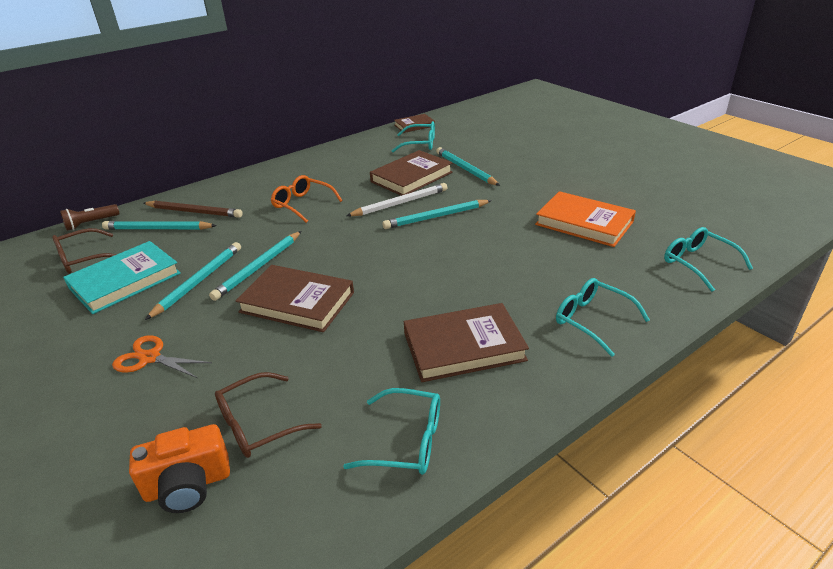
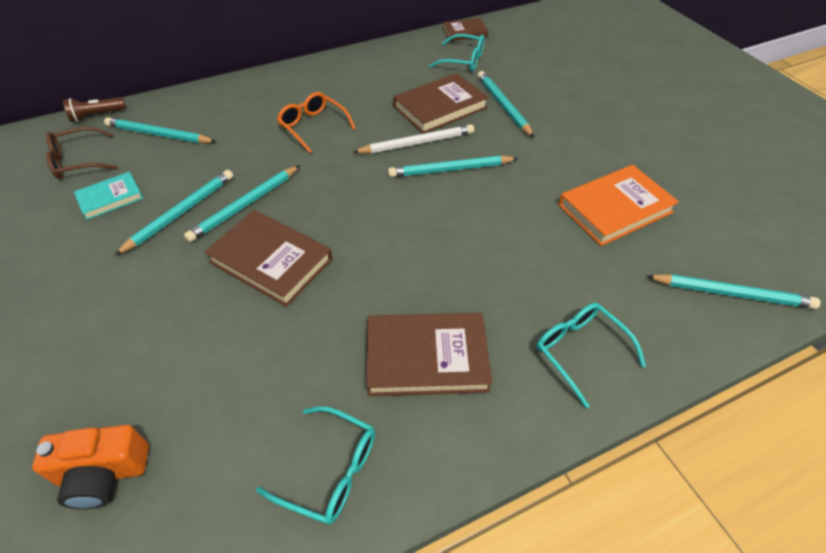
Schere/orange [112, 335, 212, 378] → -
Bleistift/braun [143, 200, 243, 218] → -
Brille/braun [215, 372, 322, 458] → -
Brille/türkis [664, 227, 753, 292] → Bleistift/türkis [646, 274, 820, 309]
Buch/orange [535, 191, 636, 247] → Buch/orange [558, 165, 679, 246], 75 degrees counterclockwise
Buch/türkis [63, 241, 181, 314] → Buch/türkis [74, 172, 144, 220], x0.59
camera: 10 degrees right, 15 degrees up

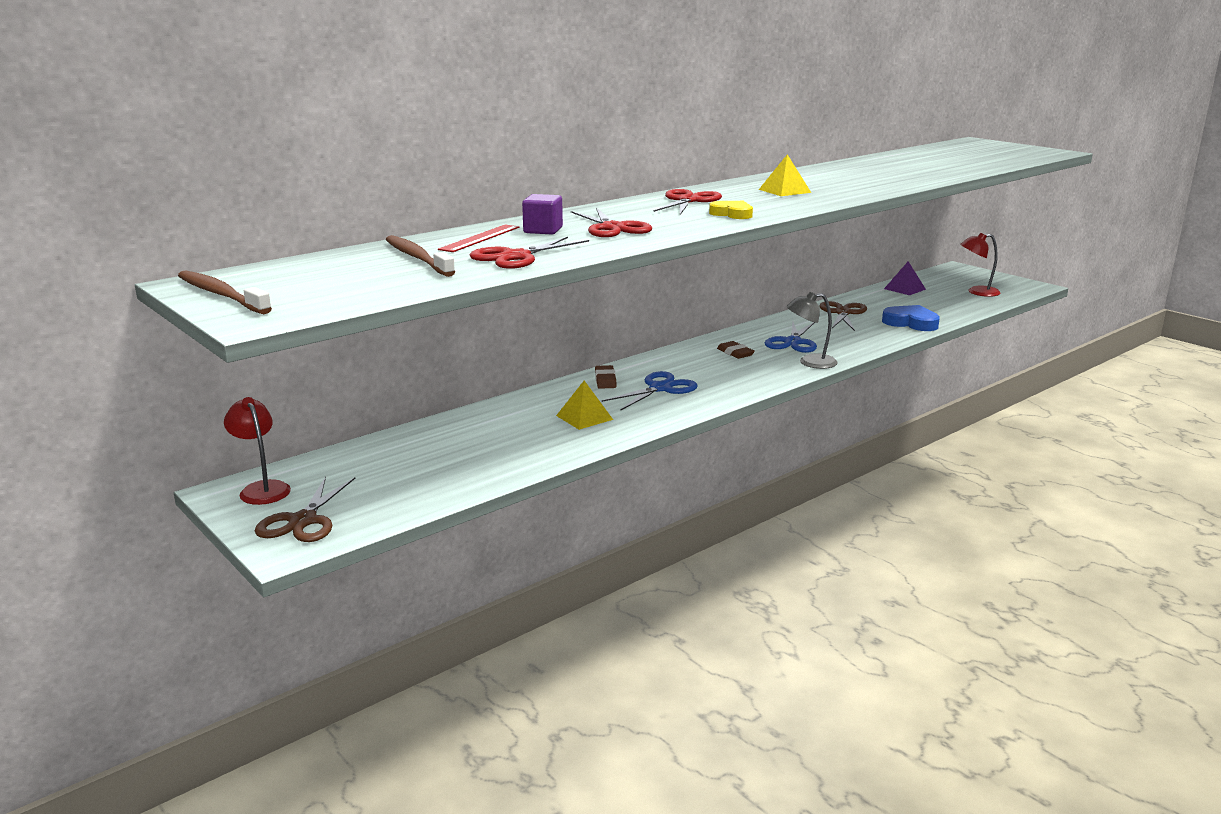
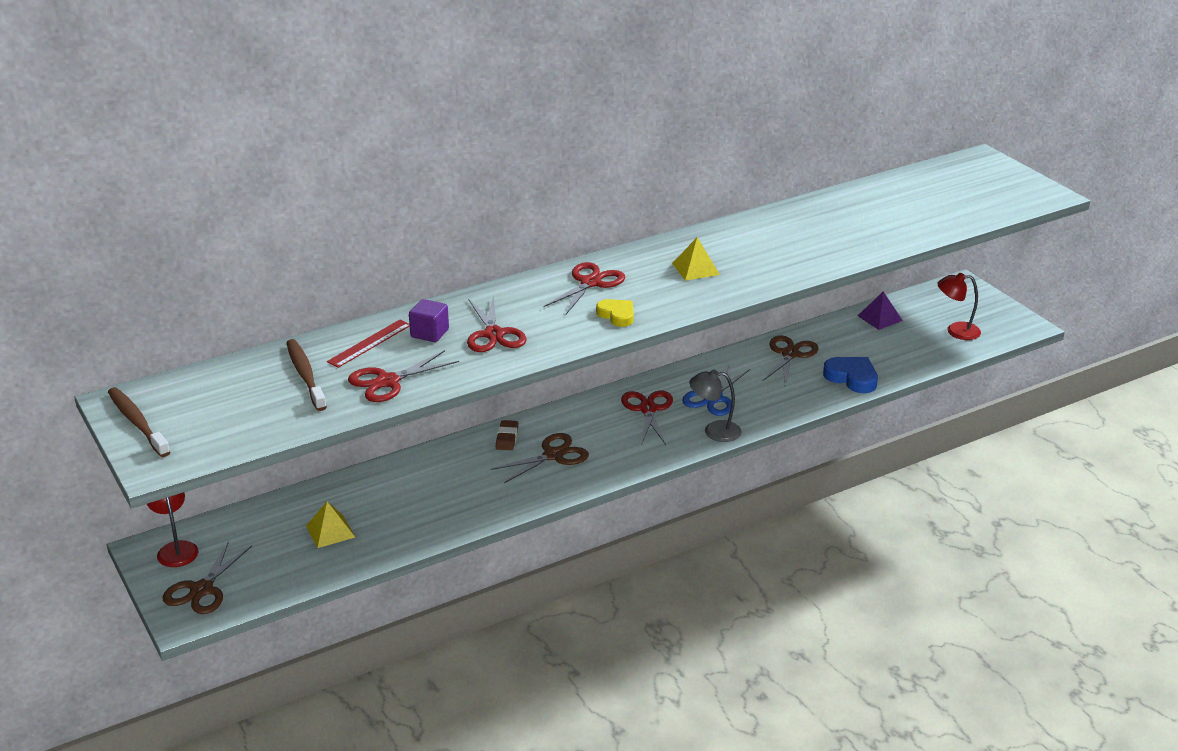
Pyramide/gelb [556, 381, 613, 430] → Pyramide/gelb [306, 502, 355, 548], relocated
Radiergummi/braun [717, 341, 755, 359] → Schere/rot [621, 391, 673, 445]
Schere/blau [601, 371, 698, 411] → Schere/braun [491, 433, 589, 483]
camera: 10 degrees right, 10 degrees up

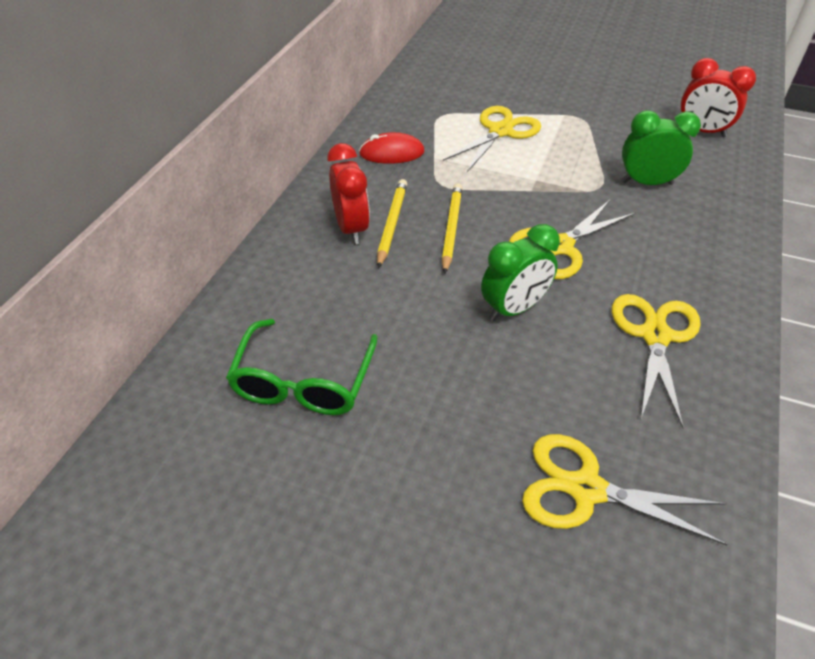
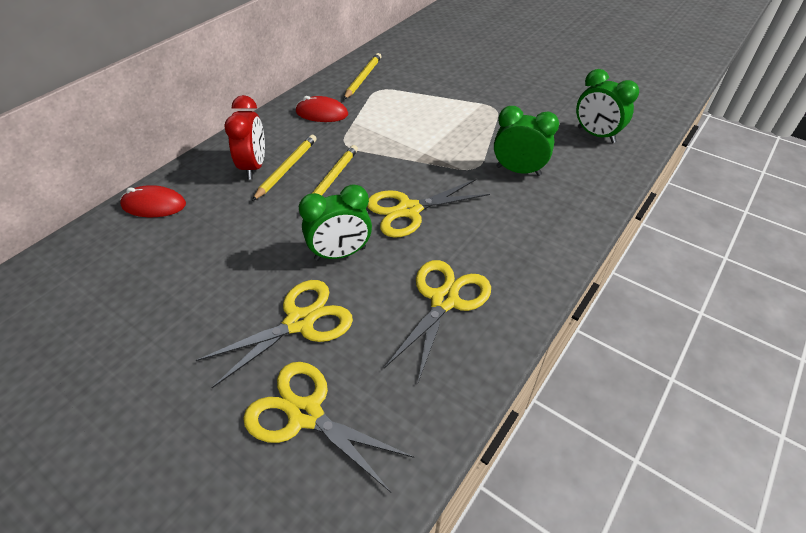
Brille/grün [226, 319, 378, 415] → -
- → Computermaus/rot [120, 185, 186, 217]
- → Bleistift/gelb [344, 53, 382, 99]
Schere/gelb [443, 106, 541, 172] → Schere/gelb [196, 280, 353, 388], relocated
Wecker/rot [681, 58, 756, 137] → Wecker/grün [576, 69, 639, 143]
camera: 15 degrees right, 0 degrees up

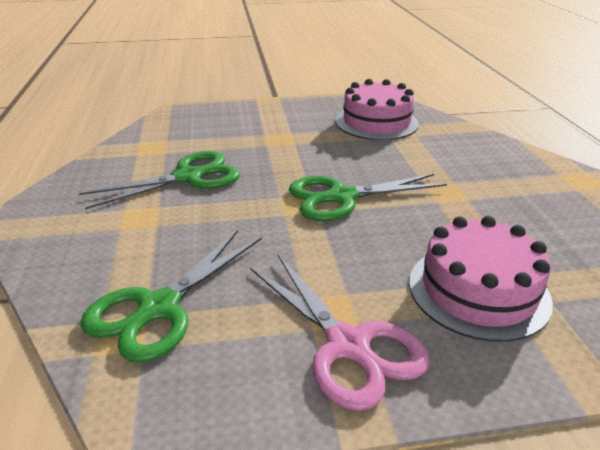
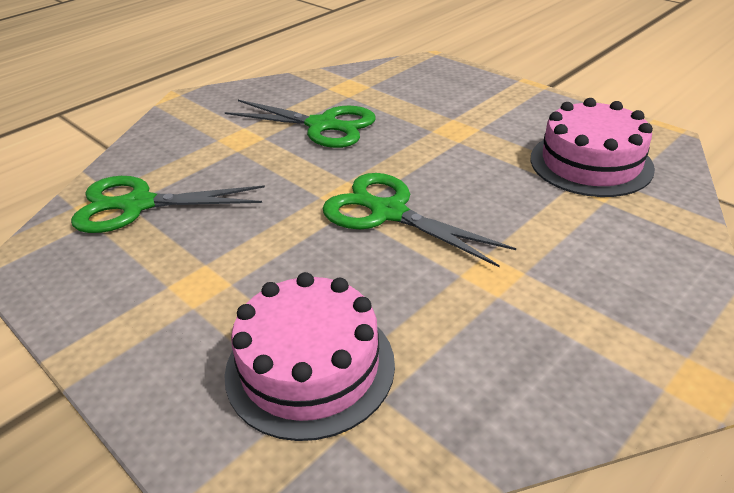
Schere/rosa [250, 254, 429, 411] → -
camera: 55 degrees right, 5 degrees up

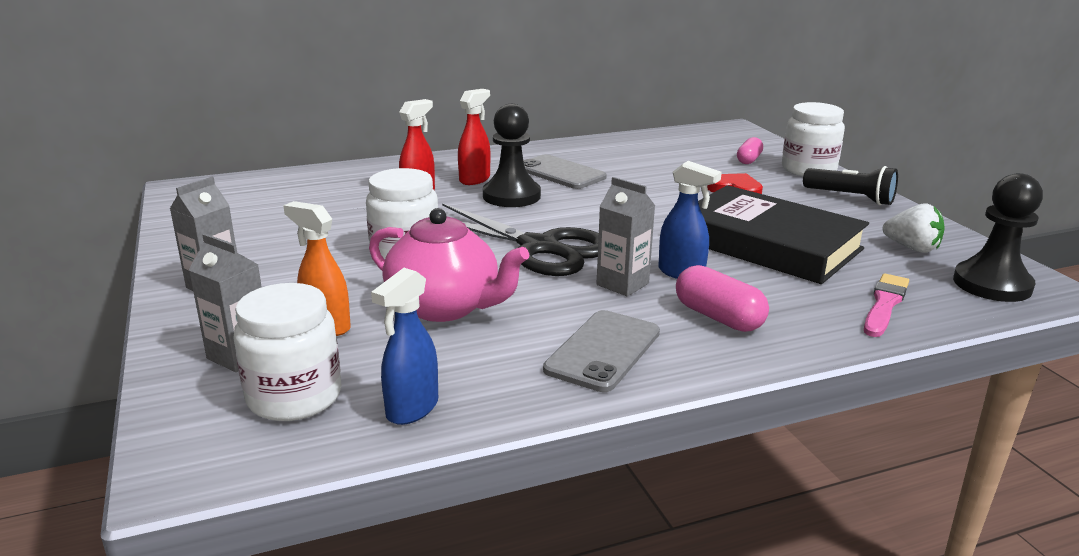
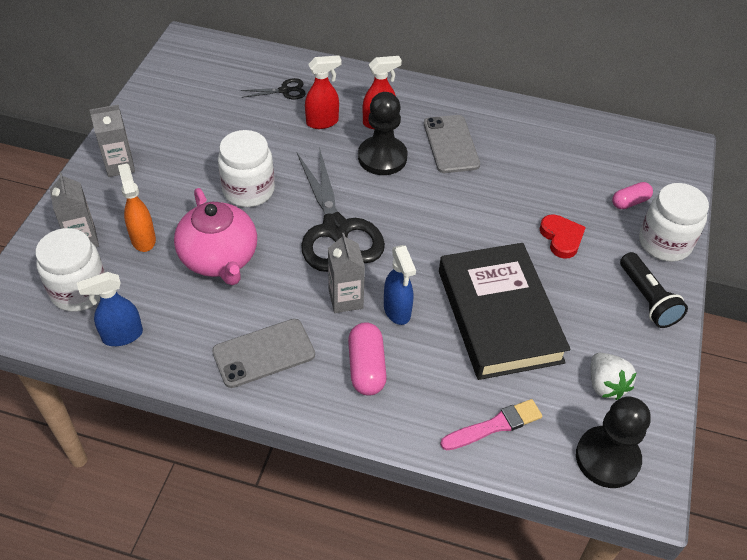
- → Schere/schwarz [241, 78, 306, 99]
camera: 35 degrees right, 25 degrees up

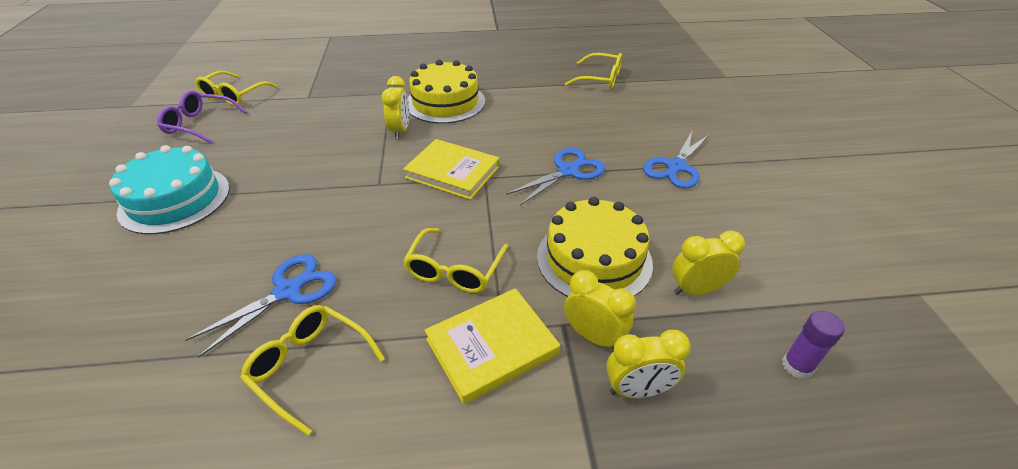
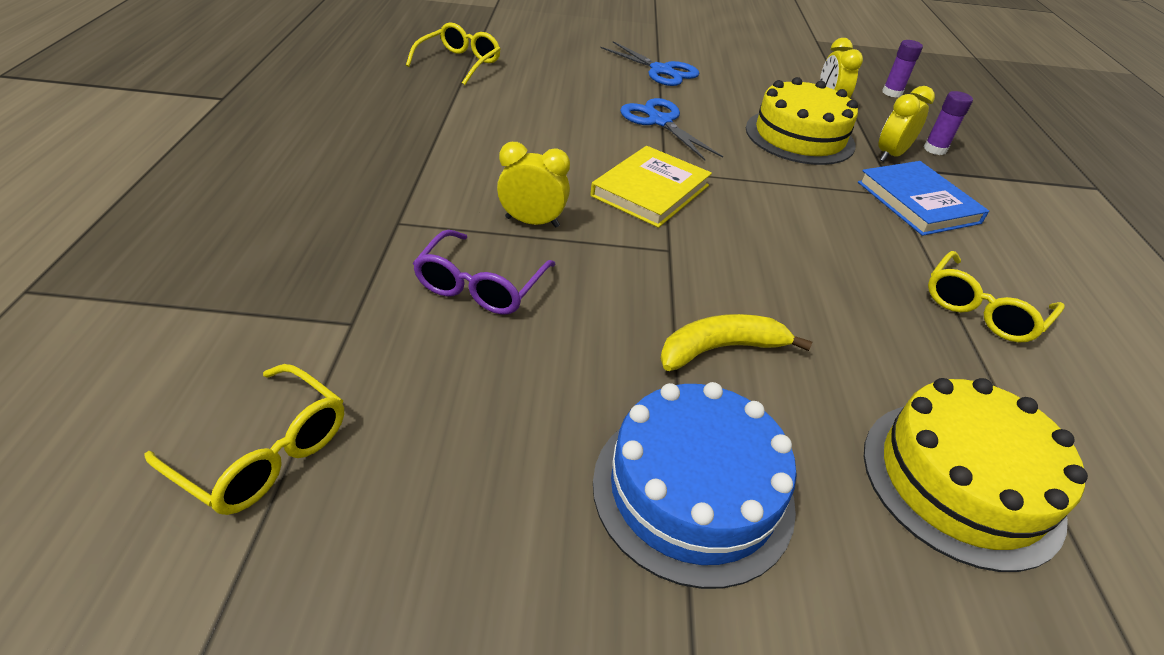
Schere/blau [185, 254, 337, 358] → -
Brille/gelb [403, 228, 508, 293] → -
- → Banane/gelb [660, 314, 812, 371]
Brille/lila [157, 91, 247, 144] → Brille/lila [413, 230, 556, 315], relocated
Kuchen/gelb [408, 60, 485, 124] → Kuchen/gelb [864, 378, 1088, 572], relocated
Wecker/gelb [606, 330, 691, 398] → Klebestift/lila [924, 91, 973, 155]
Kuchen/türkis [109, 145, 230, 234] → Kuchen/blau [593, 382, 797, 589]
Buch/gelb [425, 288, 560, 404] → Buch/blau [858, 161, 989, 236]
camera: 85 degrees left, 0 degrees up

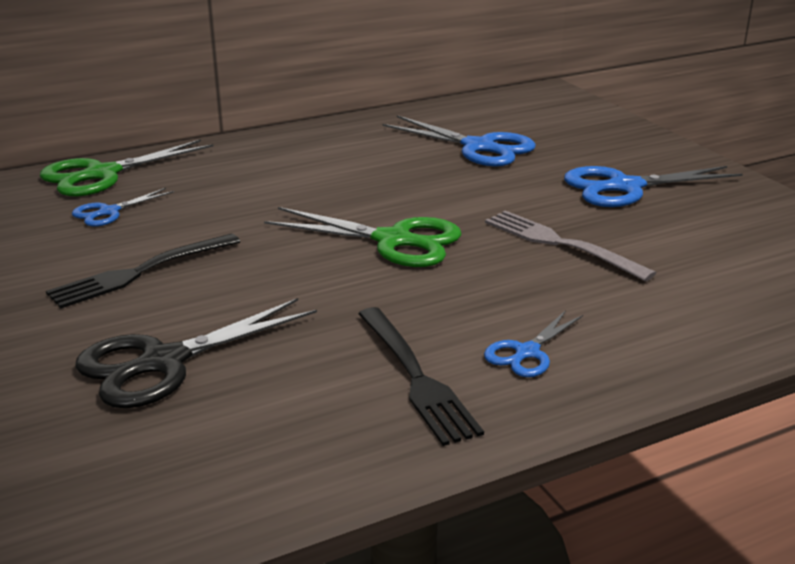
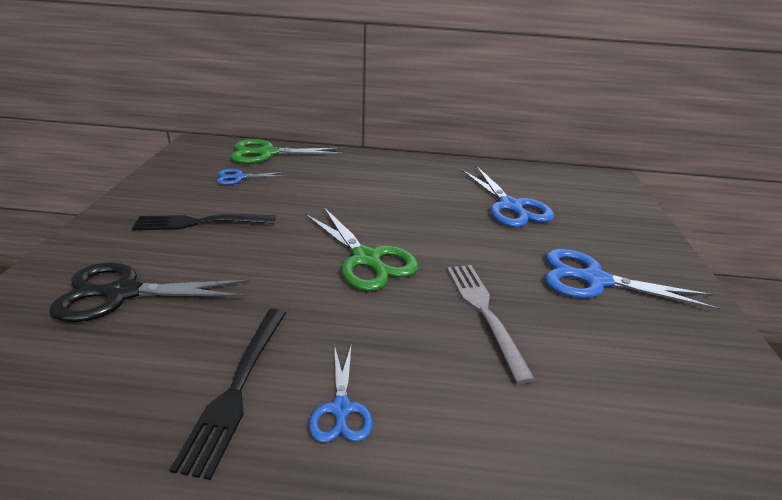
Schere/blau [484, 310, 583, 377] → Schere/blau [309, 346, 373, 443], 75 degrees counterclockwise
camera: 30 degrees right, 5 degrees up

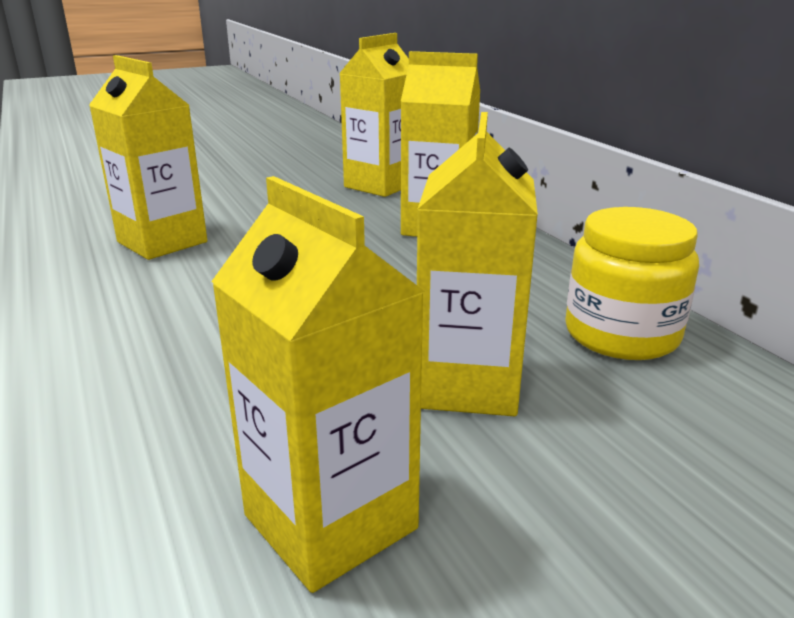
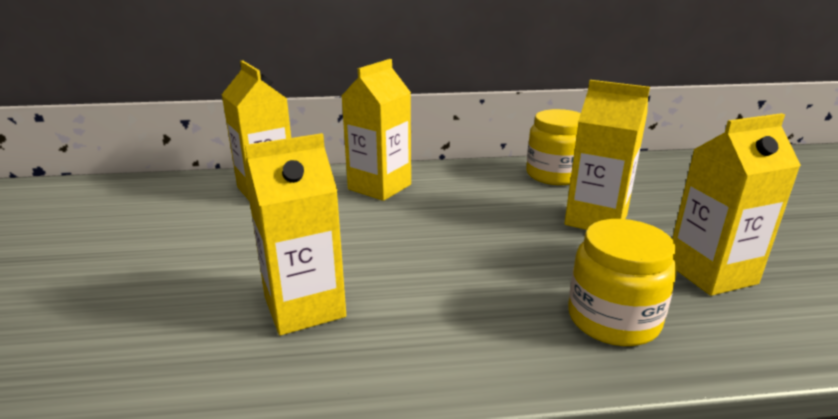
- → Einmachglas/gelb [568, 219, 677, 346]
camera: 70 degrees left, 0 degrees up

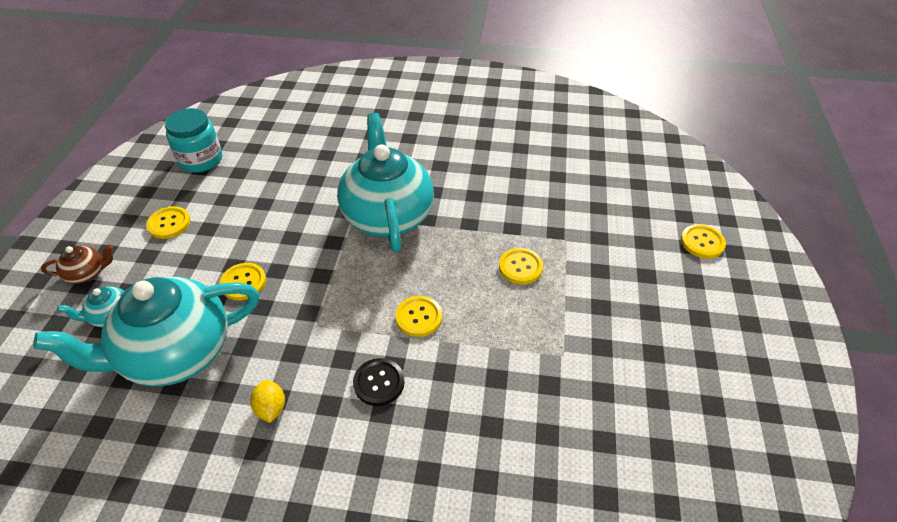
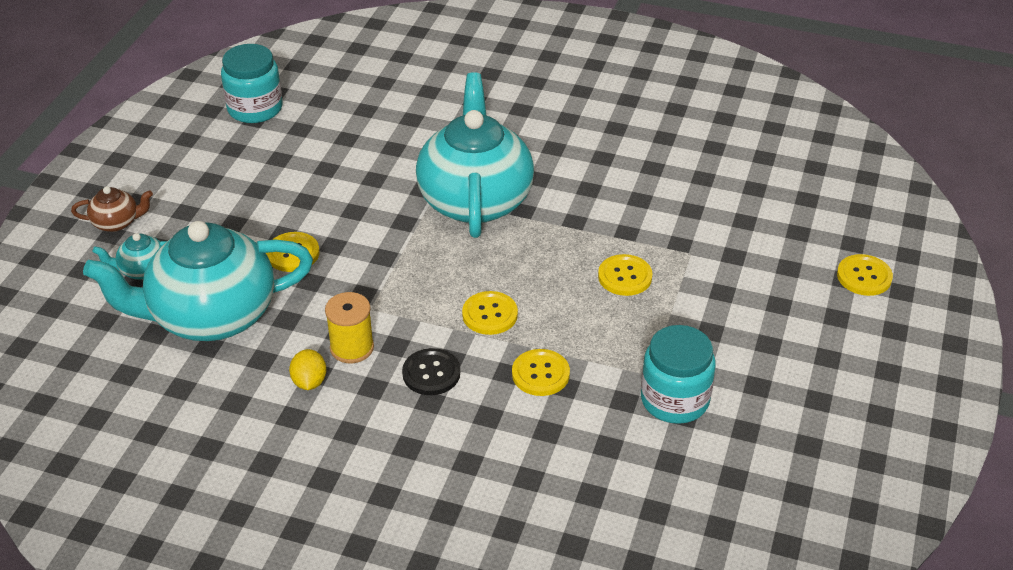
- → Garnrolle/gelb [325, 292, 374, 363]
- → Einmachglas/türkis [641, 325, 716, 424]
Knopf/gelb [146, 206, 191, 239] → Knopf/gelb [512, 349, 570, 396], relocated
camera: 10 degrees right, 5 degrees down

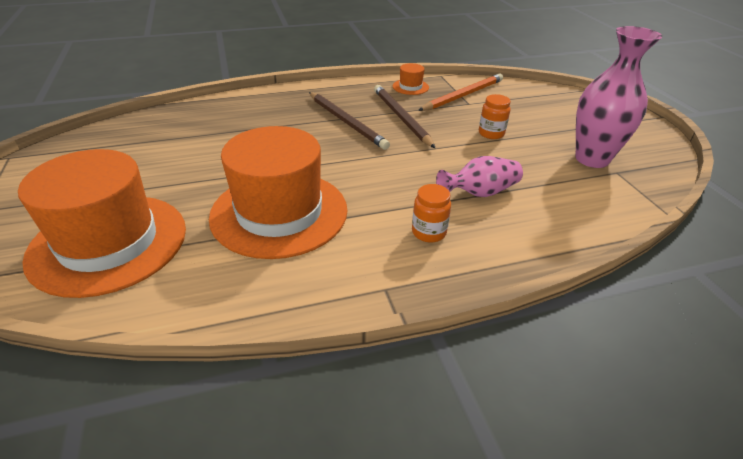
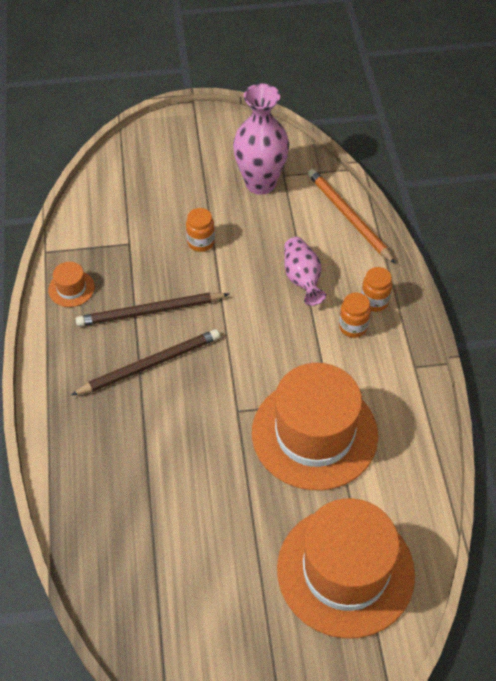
- → Einmachglas/orange [361, 267, 392, 312]
Bleistift/orange [418, 74, 503, 111] → Bleistift/orange [308, 169, 396, 264], relocated
camera: 80 degrees left, 15 degrees up

